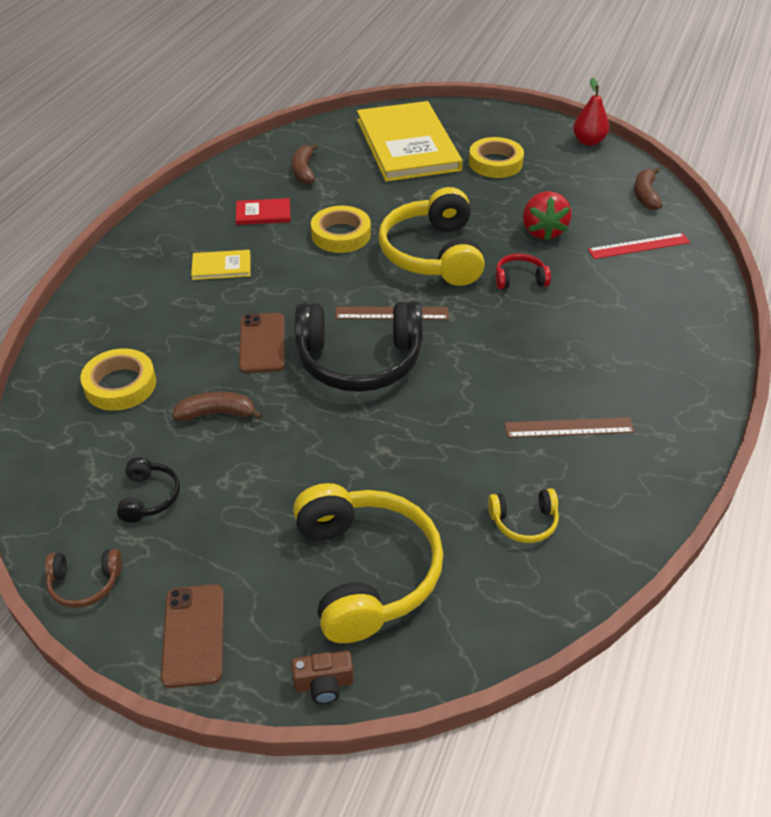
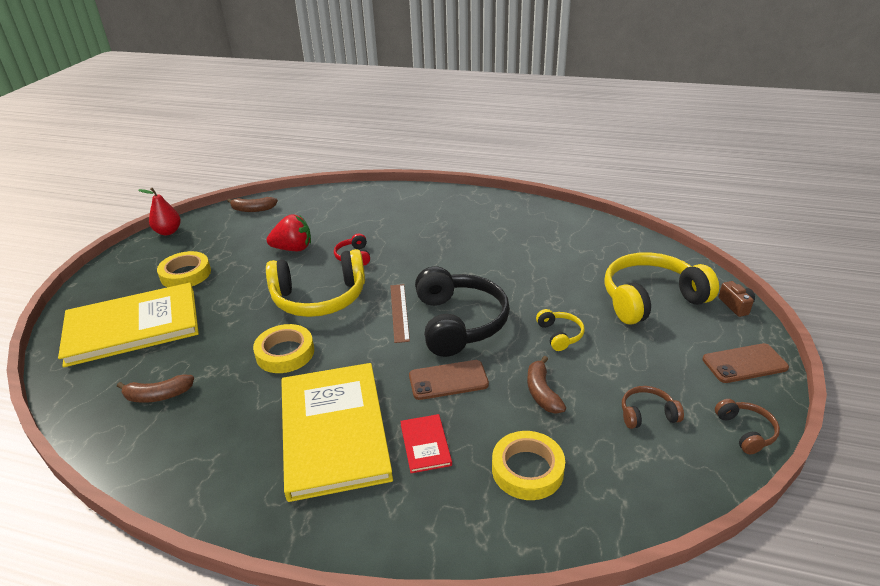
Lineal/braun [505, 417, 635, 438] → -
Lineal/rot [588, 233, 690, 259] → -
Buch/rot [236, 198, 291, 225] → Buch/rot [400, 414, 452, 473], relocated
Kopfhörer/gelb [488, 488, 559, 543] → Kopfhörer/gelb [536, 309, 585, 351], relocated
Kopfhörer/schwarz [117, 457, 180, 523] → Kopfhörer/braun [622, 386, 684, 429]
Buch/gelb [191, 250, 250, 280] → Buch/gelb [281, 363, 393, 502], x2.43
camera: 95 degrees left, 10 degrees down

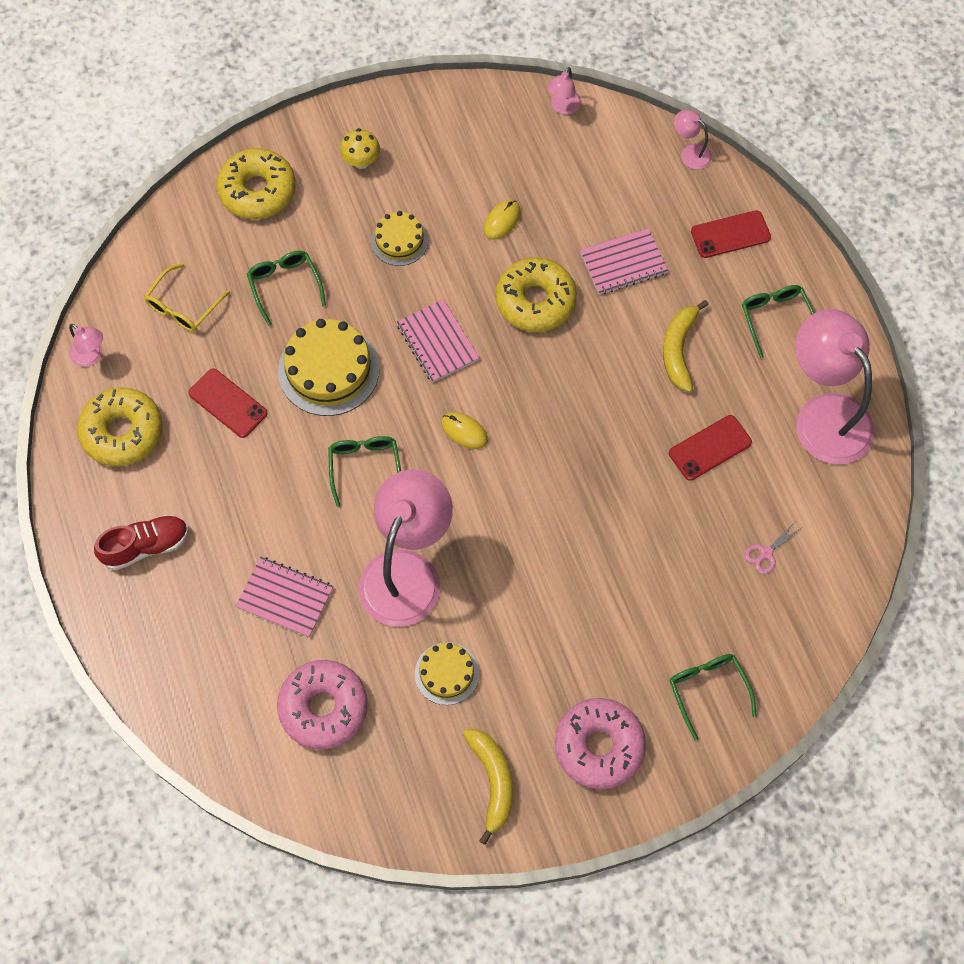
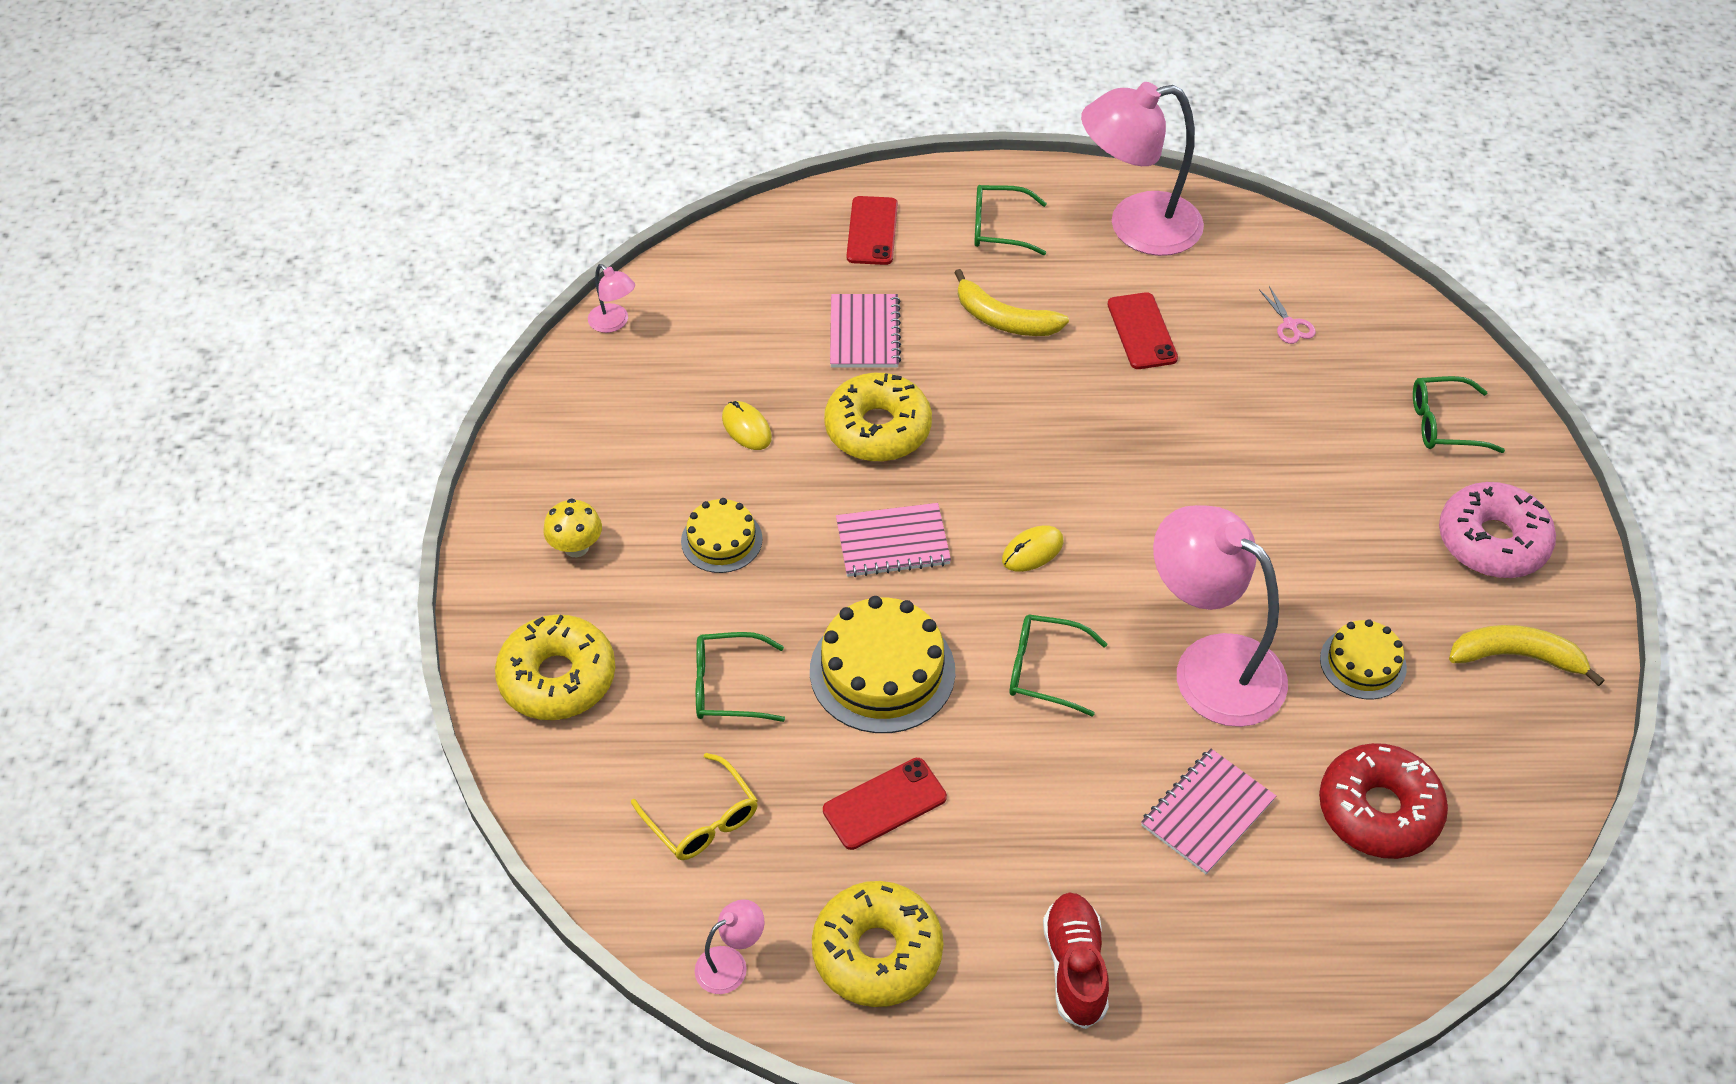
Lampe/rosa [674, 110, 712, 170] → -
Donut/rosa [277, 660, 368, 750] → Donut/rot [1319, 743, 1448, 859]
camera: 70 degrees left, 15 degrees down

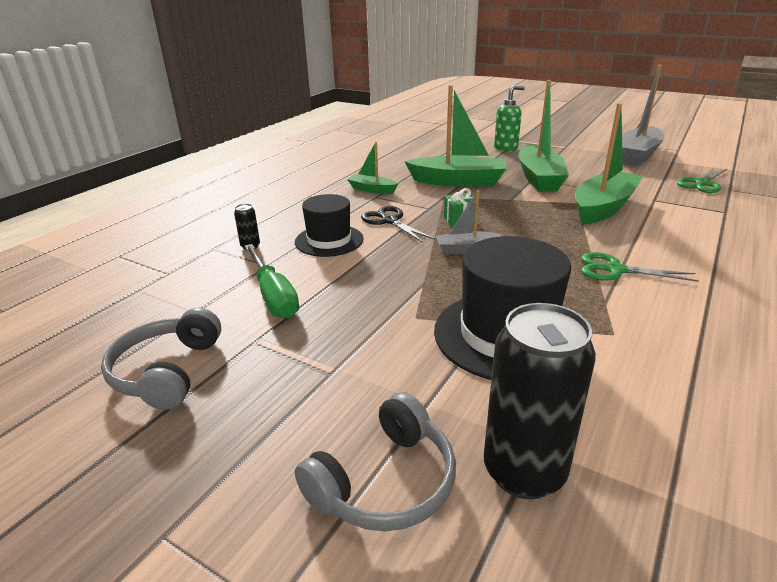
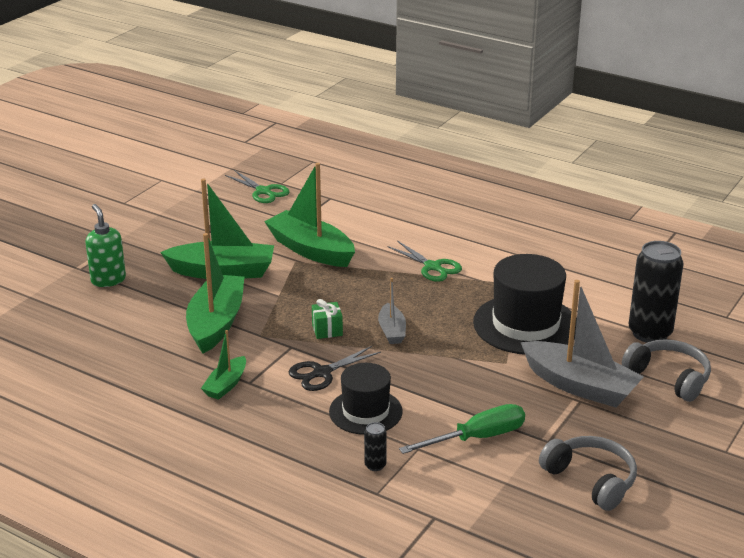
Boot/grau [622, 65, 664, 166] → Boot/grau [521, 280, 644, 408], relocated
Kopfhörer/grau [101, 308, 221, 410] → Kopfhörer/grau [539, 436, 637, 511], 135 degrees counterclockwise
Schere/grün [581, 252, 699, 282] → Schere/grün [388, 241, 462, 282], 60 degrees counterclockwise
camera: 90 degrees left, 0 degrees up

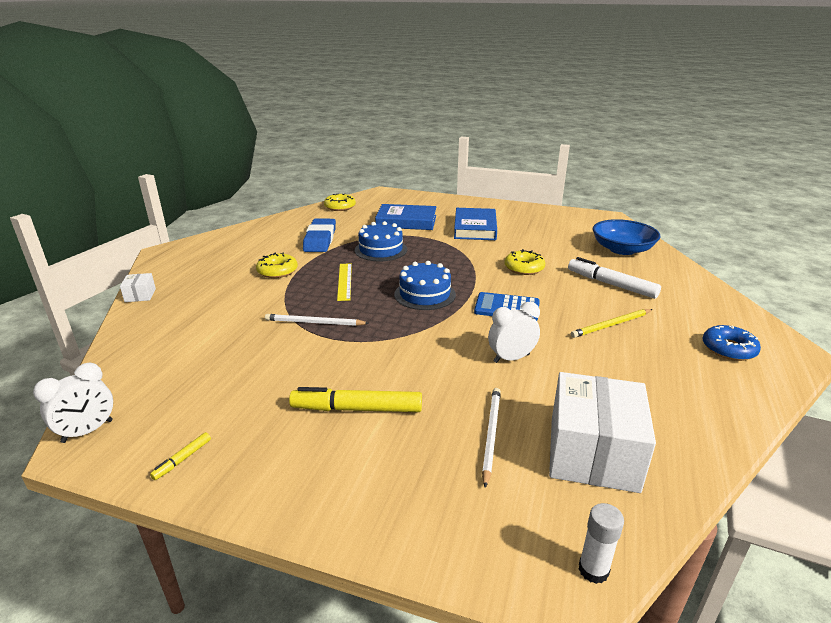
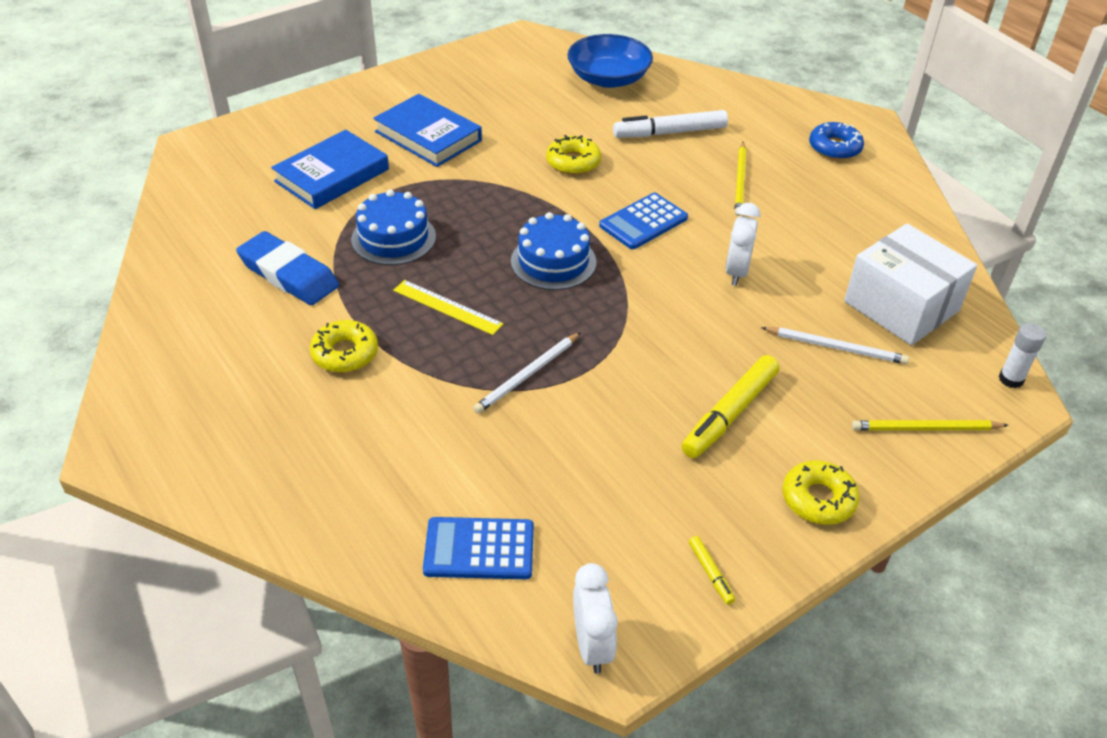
Schachtel/weiß [120, 273, 156, 302] → -
- → Taschenrechner/blau [423, 517, 534, 579]
- → Bleistift/gelb [852, 420, 1008, 431]
Donut/gelb [324, 194, 356, 211] → Donut/gelb [782, 460, 860, 525], relocated
Bleistift/weiß [482, 388, 501, 488] → Bleistift/weiß [761, 327, 909, 364], 150 degrees clockwise
camera: 55 degrees left, 15 degrees up

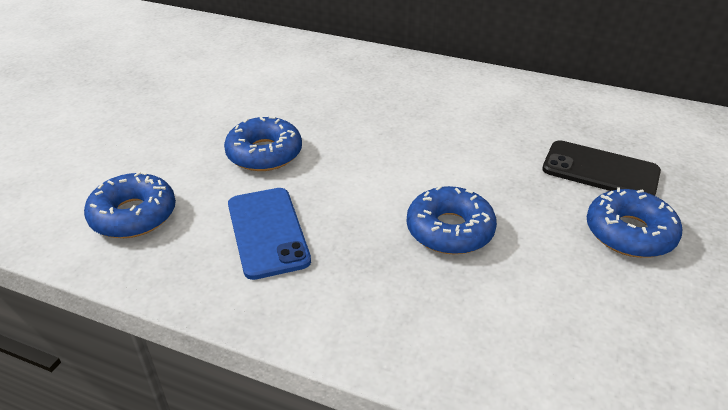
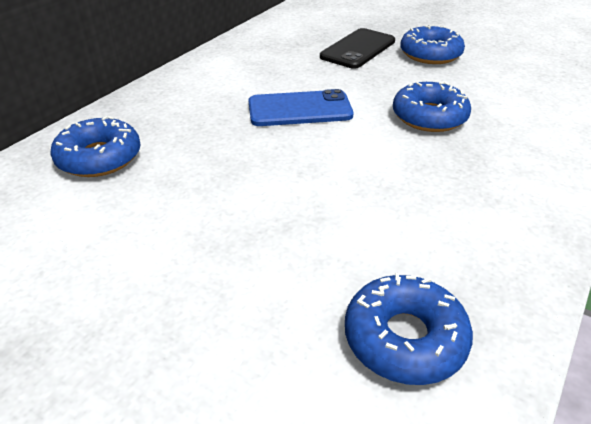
Donut/blau [224, 116, 302, 171] → Donut/blau [50, 116, 141, 177], relocated
Handy/blau [228, 188, 311, 280] → Handy/blau [248, 89, 353, 126], relocated
camera: 80 degrees left, 0 degrees up

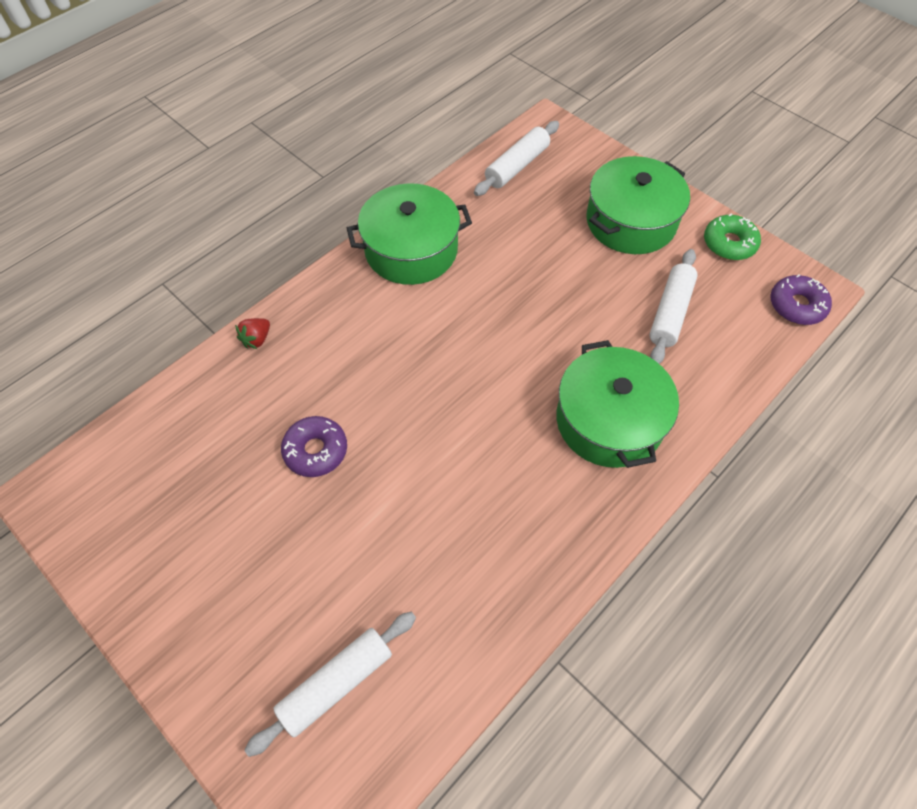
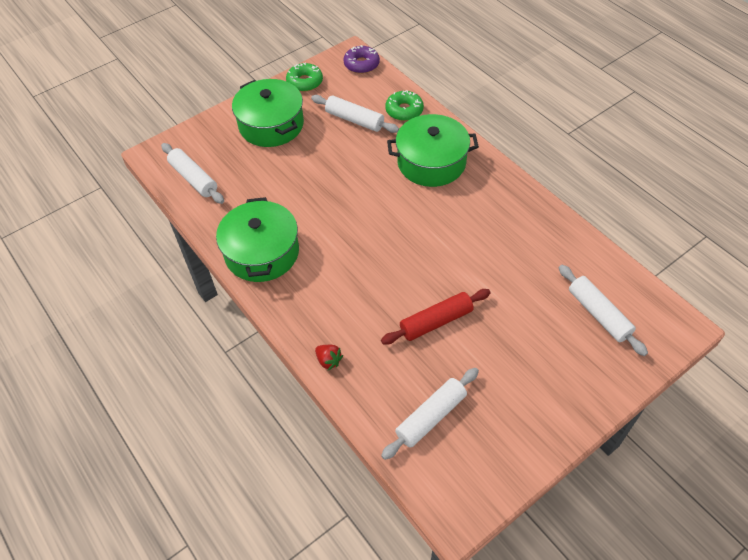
- → Nudelholz/weiß [381, 368, 479, 460]
- → Donut/grün [385, 90, 424, 121]
Donut/lila [281, 416, 347, 477] → Nudelholz/rot [381, 289, 491, 345]
camera: 80 degrees left, 5 degrees down

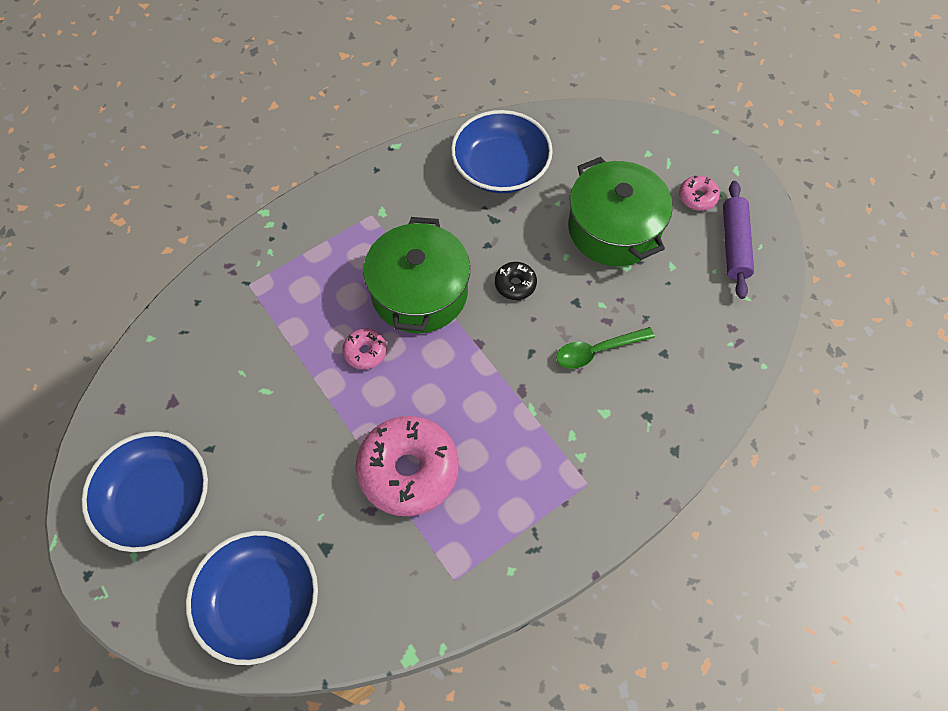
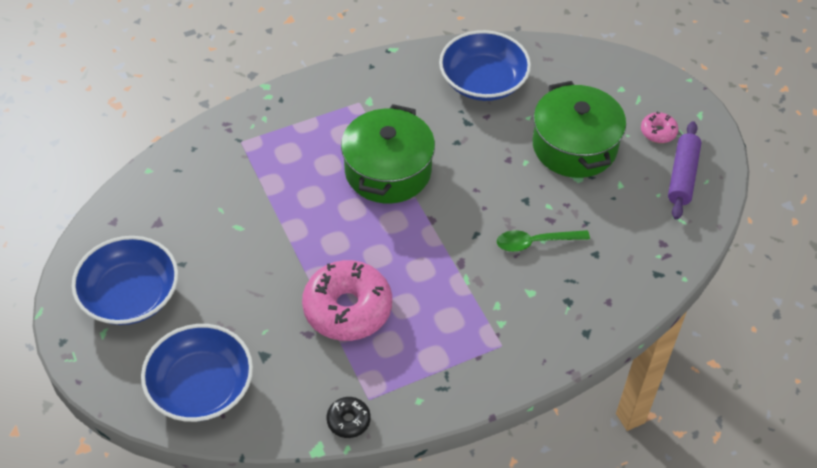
Donut/rosa [342, 328, 387, 370] → -
Donut/schwarz [495, 262, 537, 300] → Donut/schwarz [326, 397, 371, 438], relocated
camera: 10 degrees right, 10 degrees down

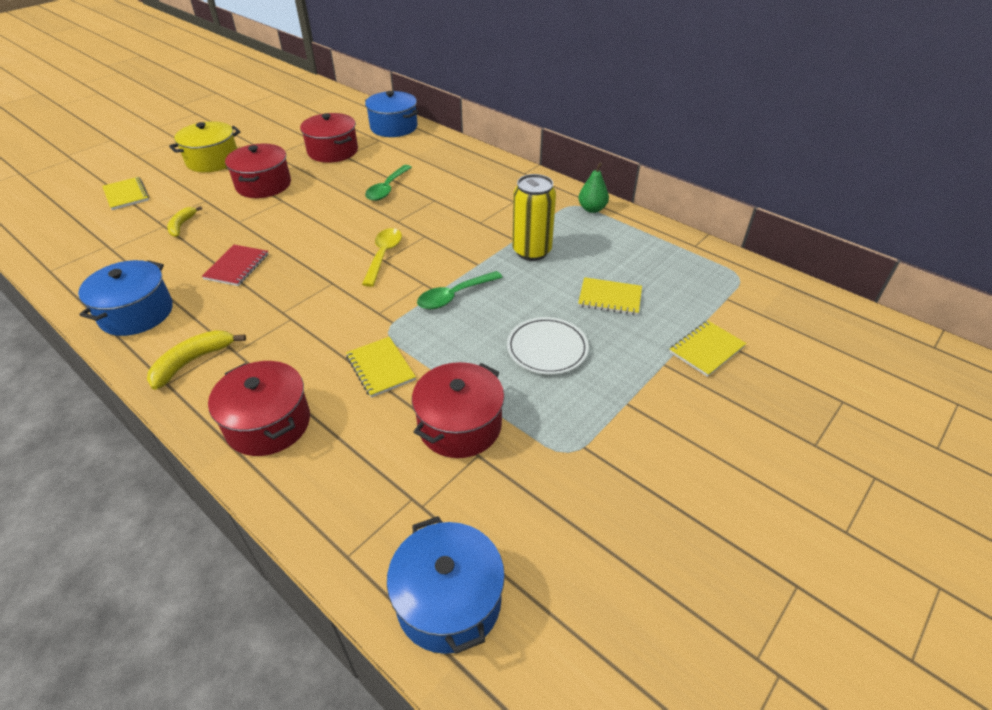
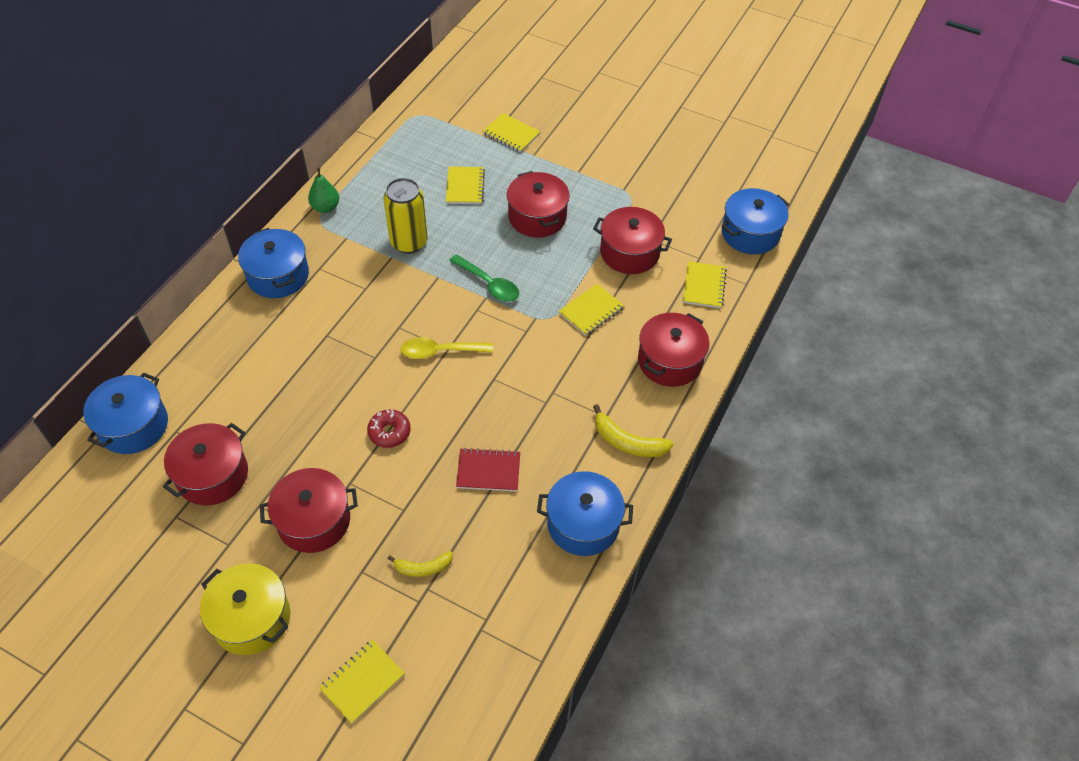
Löffel/grün [365, 165, 412, 201] → -
- → Kochtopf/blau [238, 228, 309, 298]
- → Donut/rot [367, 409, 411, 448]
- → Notizbuch/gelb [683, 261, 727, 309]
Teller/weiß [507, 317, 589, 375] → Kochtopf/rot [507, 171, 570, 238]
camera: 105 degrees left, 10 degrees up

